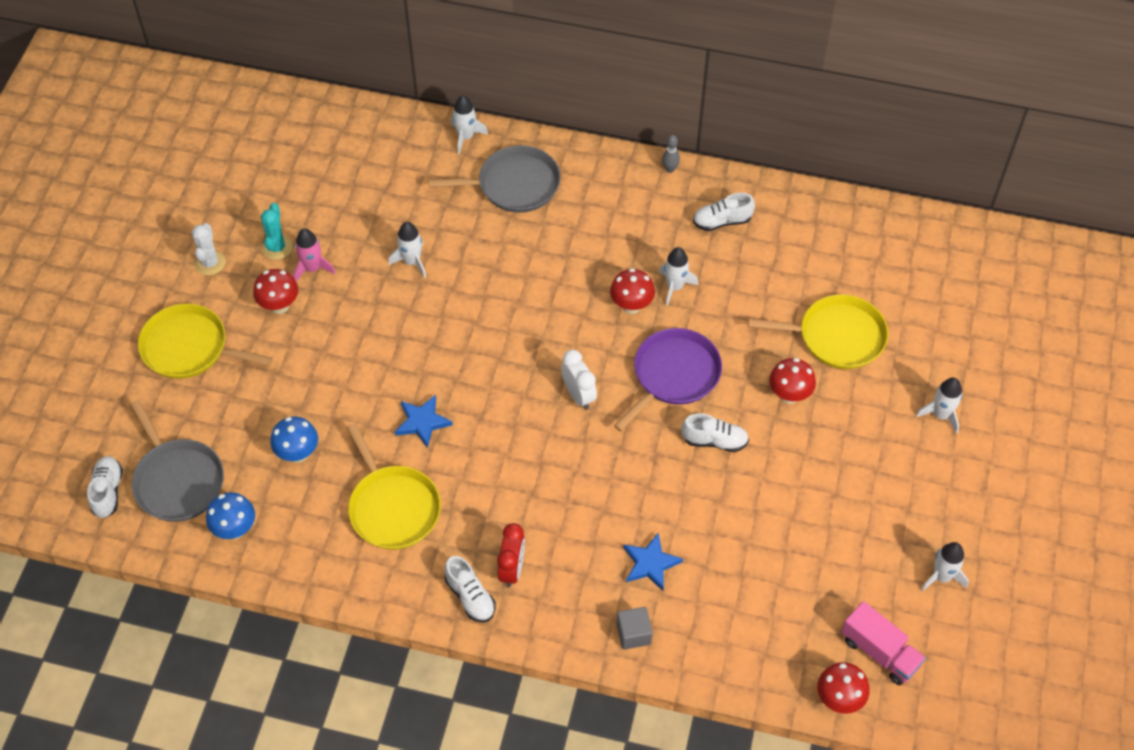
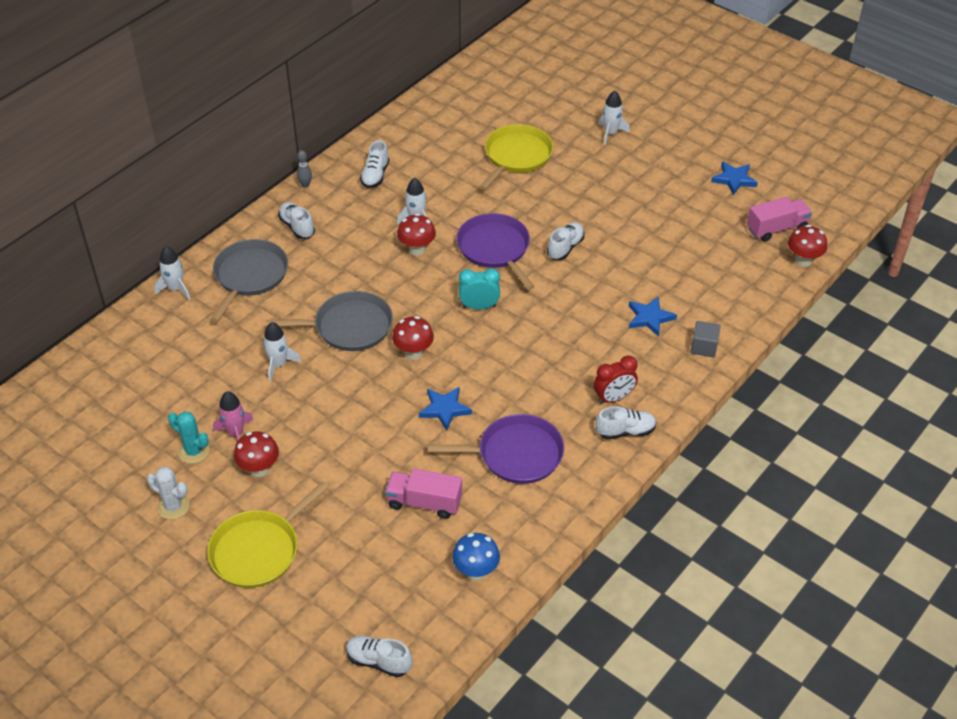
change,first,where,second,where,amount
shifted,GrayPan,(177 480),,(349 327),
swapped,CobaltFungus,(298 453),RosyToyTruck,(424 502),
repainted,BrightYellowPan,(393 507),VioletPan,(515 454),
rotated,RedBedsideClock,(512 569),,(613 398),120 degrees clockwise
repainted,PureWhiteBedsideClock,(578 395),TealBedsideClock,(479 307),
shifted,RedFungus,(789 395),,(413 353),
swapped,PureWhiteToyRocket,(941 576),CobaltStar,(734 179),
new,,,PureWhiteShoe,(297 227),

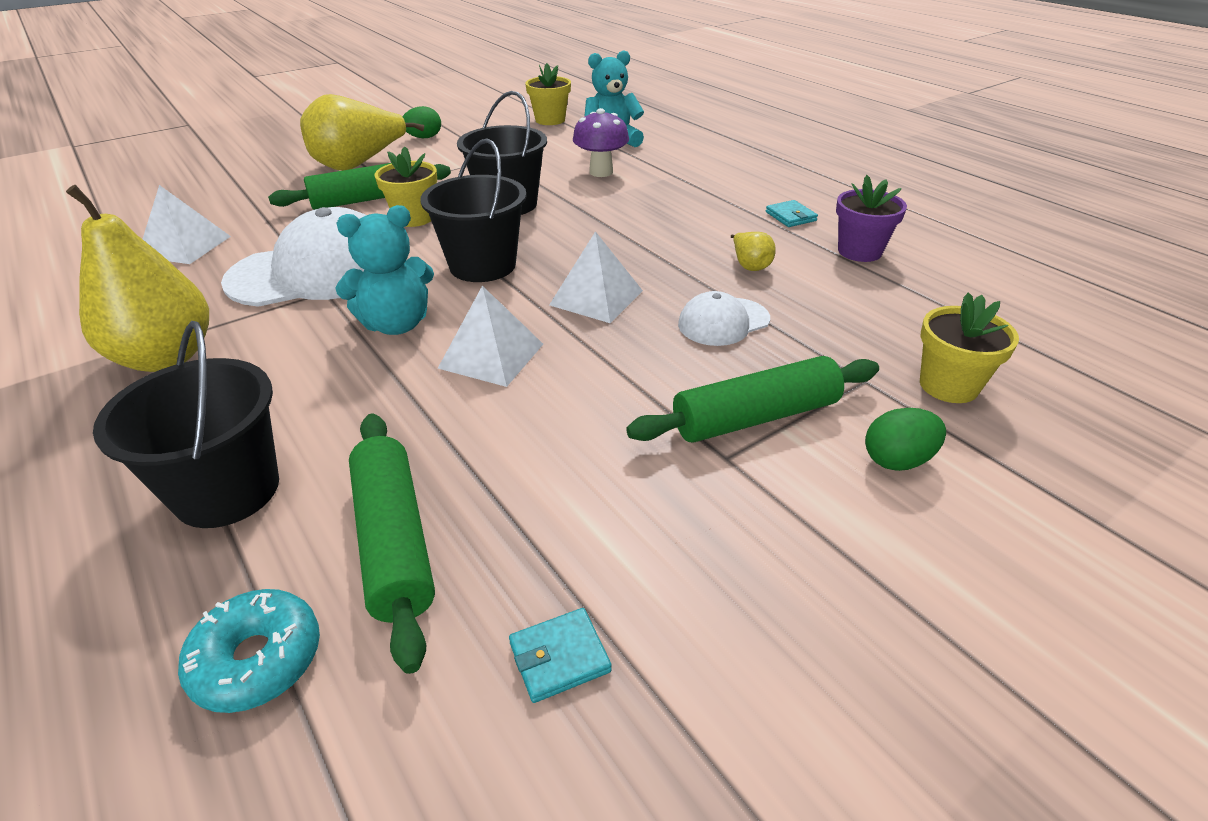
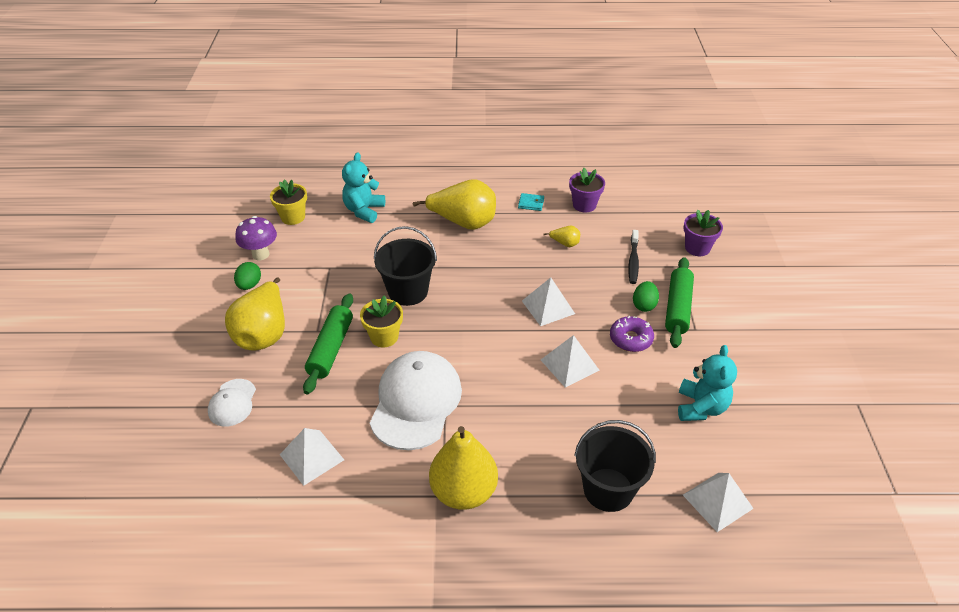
change,first,where,second,where,amount
swapped,TealGlazedDonut,(257 659),PureWhitePyramid,(717 501),
shifted,TealTeddy,(396 324),,(701 407),
gone,LeafGreenPastryRoller,(394 541),,,
gone,BlackBucket,(482 265),,,
gone,TealBillfold,(559 657),,,
shifted,VioletFungus,(601 172),,(260 254),
shifted,PureWhiteCap,(723 322),,(232 403),
shifted,LeafGreenEgg,(897 460),,(644 305),
repainted,BrightYellowFlowerPot,(948 385),VioletFlowerPot,(697 248),
new,,,BrightYellowPearFruit,(464 223),
new,,,VioletGlazedDonut,(630 339),
new,,,BlackToothbrush,(633 261),

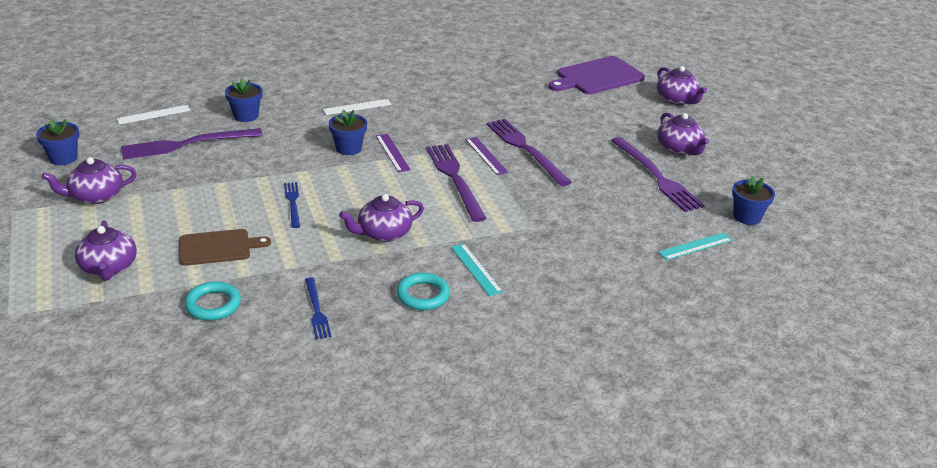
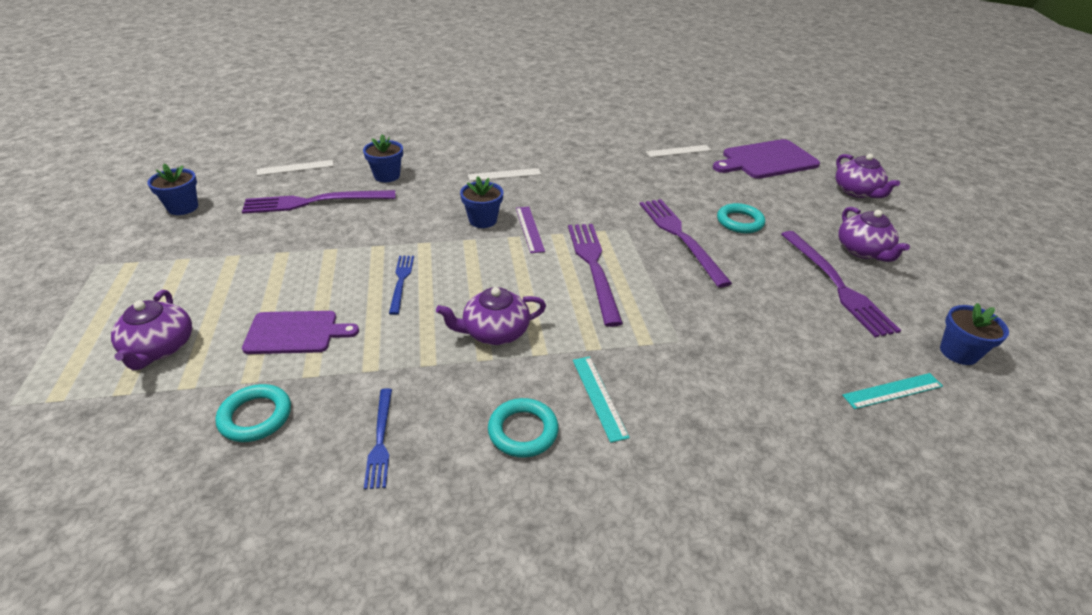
change,first,where,second,where,amount
gone,VioletChinaTeapot,(95 196),,,
repainted,RussetCuttingBoard,(218 247),VioletCuttingBoard,(295 332),
gone,VioletRuler,(486 156),,,
new,,,PureWhiteRuler,(678 151),
new,,,TealHoop,(739 222),

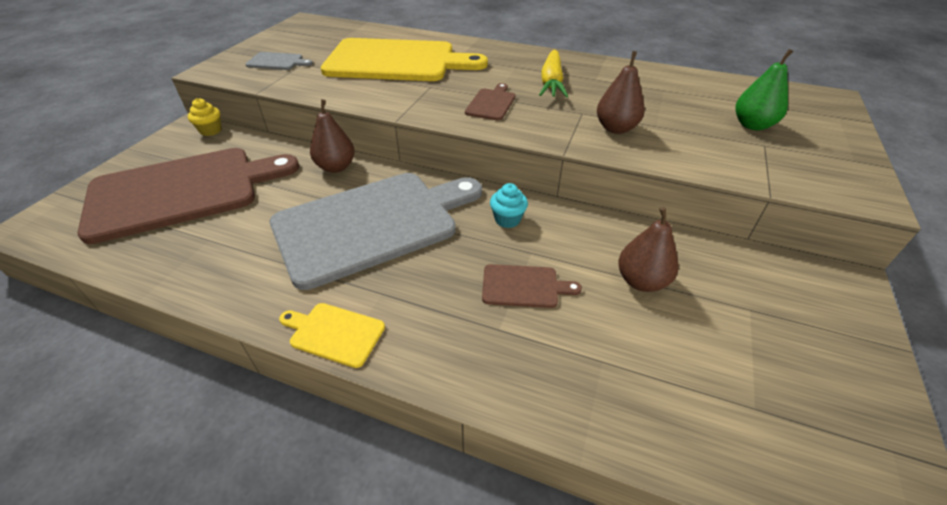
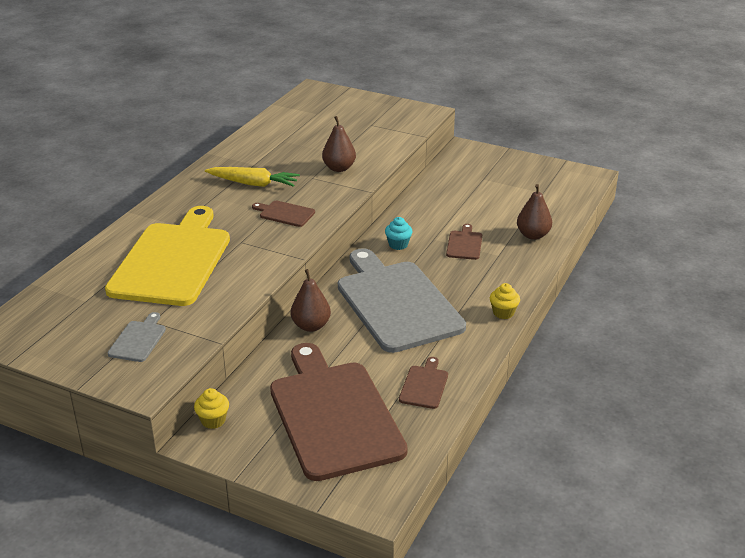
change,first,where,second,where,amount
swapped,BrightYellowCuttingBoard,(334 333),BrightYellowFairyCake,(503 313),
shifted,RussetPearFruit,(641 281),,(533 235),
gone,LeafGreenPearFruit,(752 125),,,
new,,,RussetCuttingBoard,(424 385),

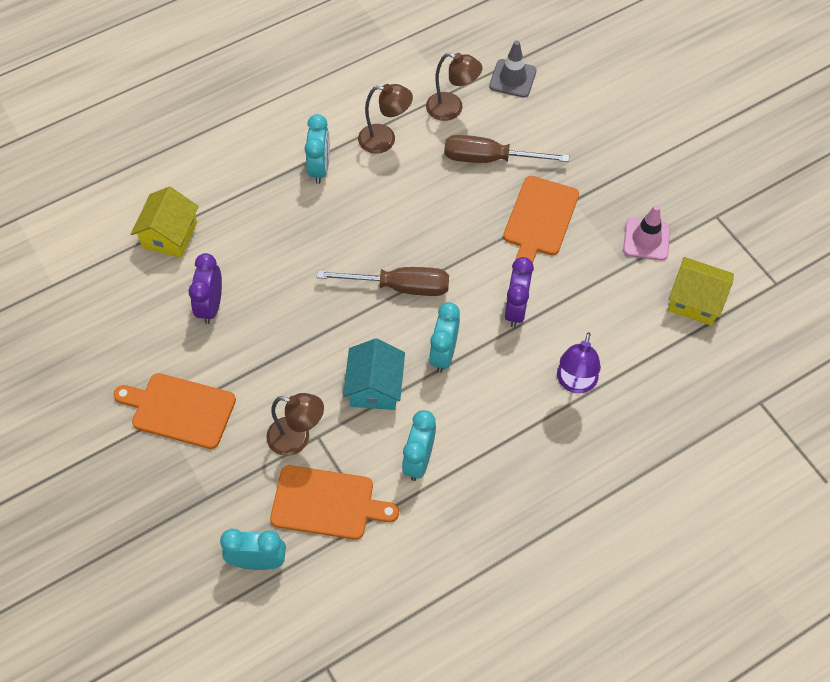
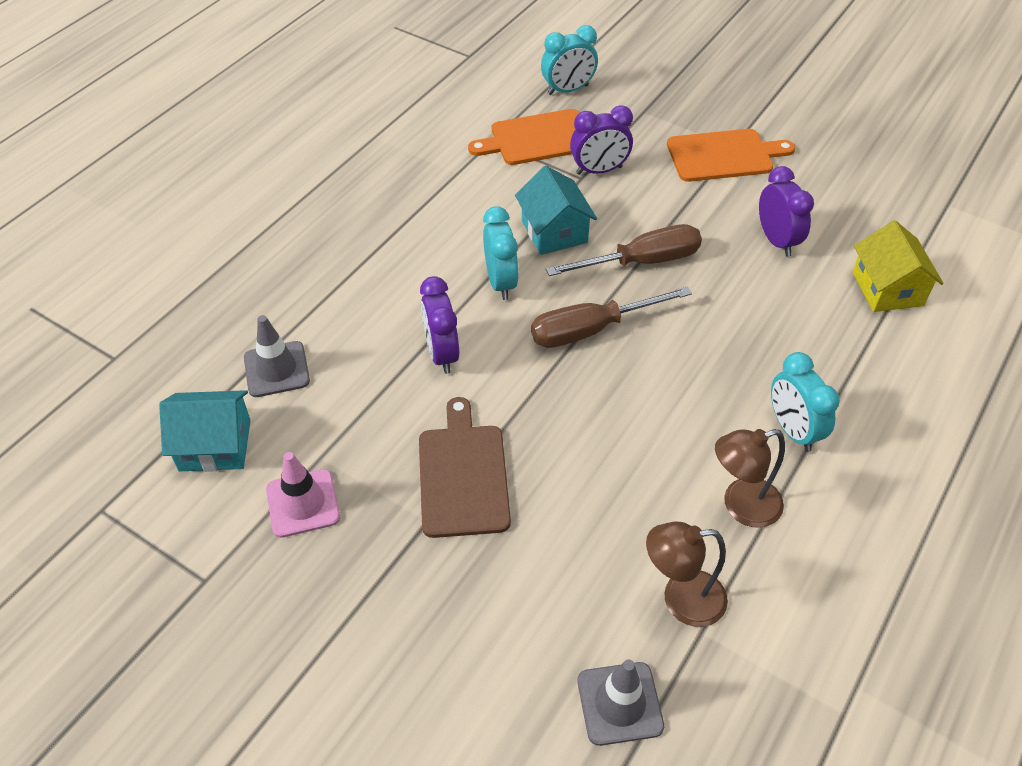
change,first,where,second,where,amount
swapped,RussetLamp,(297 438),VioletBedsideClock,(599 170),
gone,TealBedsideClock,(419 460),,,
shifted,RussetFlatScrewdriver,(489 159),,(641 262),
repainted,OrangeCuttingBoard,(540 219),RussetCuttingBoard,(462 475),
gone,VioletLamp,(575 383),,,
repainted,BrightYellowCottage,(695 301),TealCottage,(215 445),
new,,,GrayTrafficCone,(276 369),

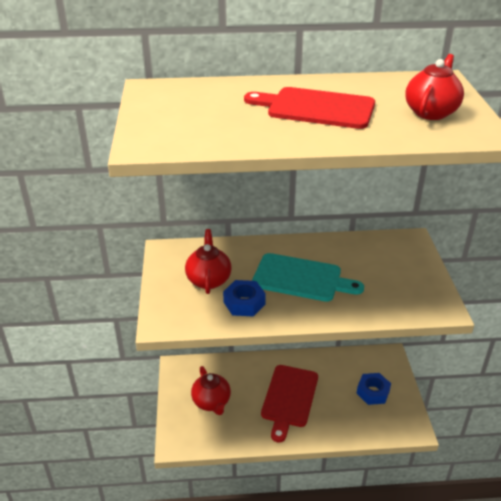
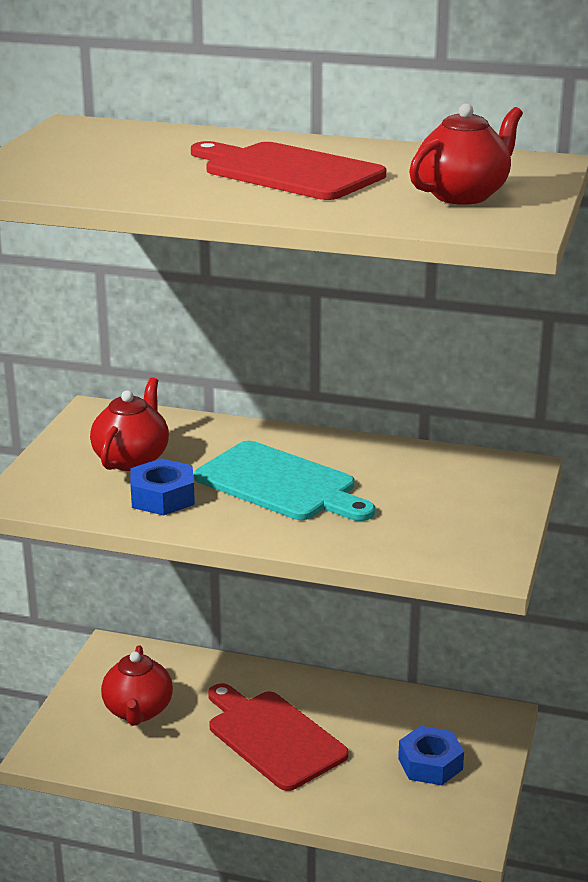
change,first,where,second,where,amount
rotated,RedCuttingBoard,(289 398),,(272 737),105 degrees clockwise

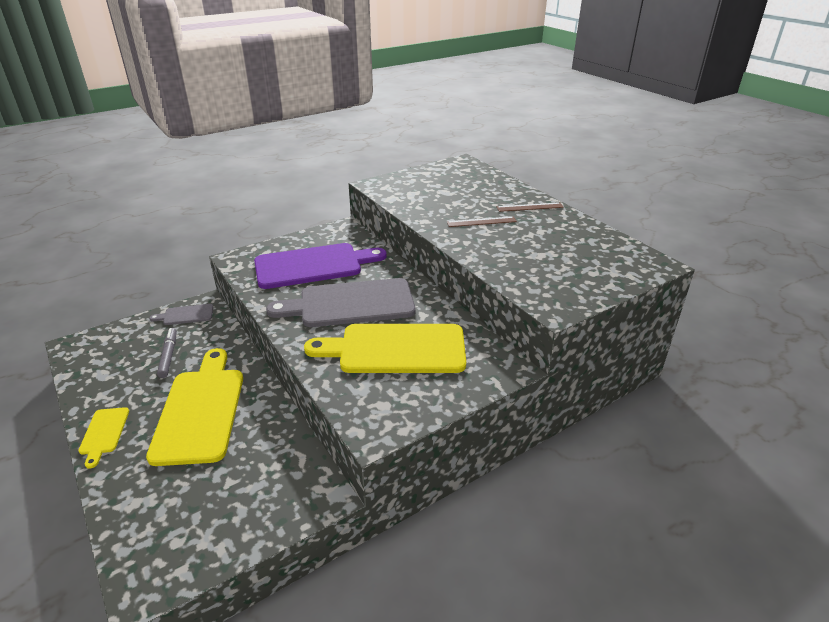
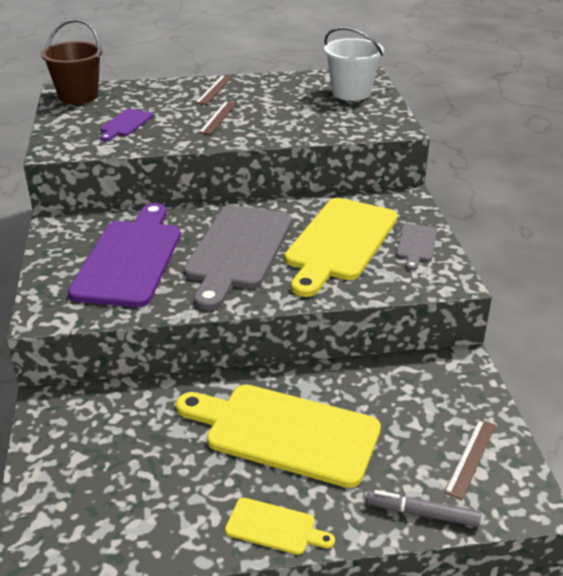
change,first,where,second,where,amount
shifted,GrayCuttingBoard,(186 315),,(416 245),
shifted,GrayFeltPen,(169 356),,(422 513),
new,,,RussetBucket,(78 96),
new,,,VioletCuttingBoard,(125 124),
new,,,PureWhiteBucket,(351 93),
new,,,RussetRuler,(471 458),

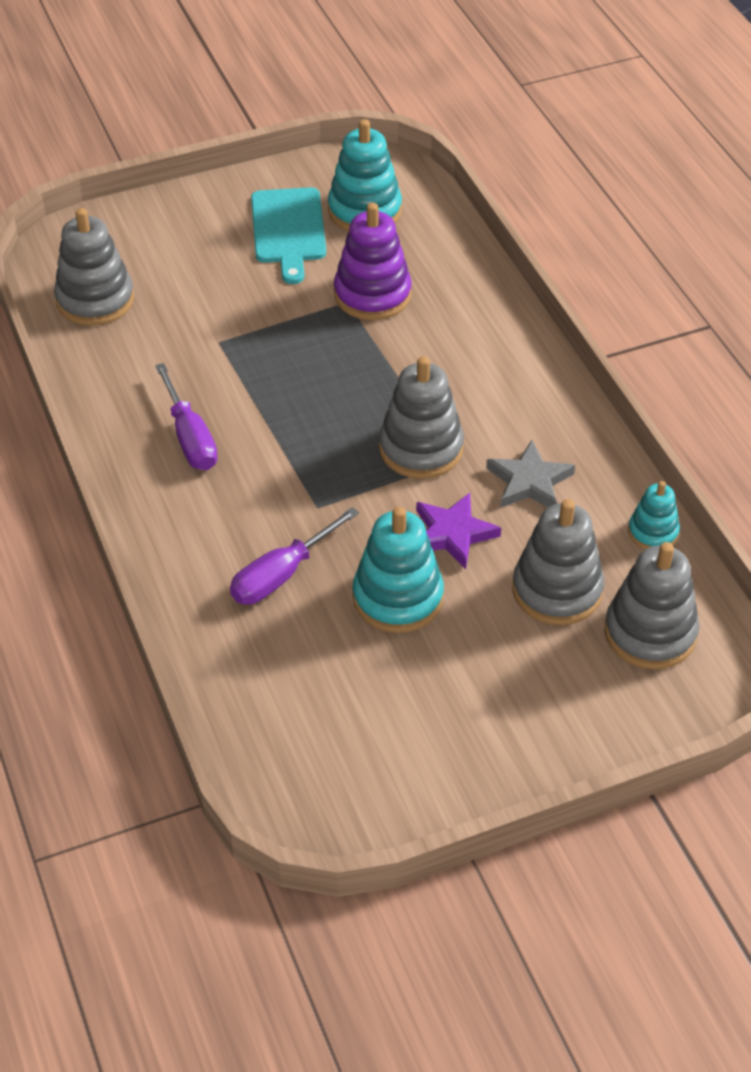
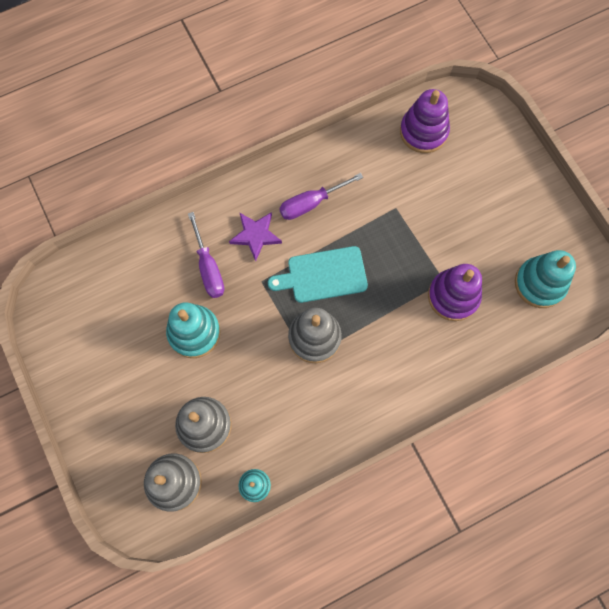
change,first,where,second,where,amount
repainted,GrayStackingRings,(95 300),VioletStackingRings,(423 132),
rotated,VioletFlatScrewdriver,(282 574),,(208 267),150 degrees counterclockwise
shifted,TealCuttingBoard,(288 230),,(323 275),
shifted,VioletStar,(453 533),,(255 235),
gone,GrayStar,(529 481),,,

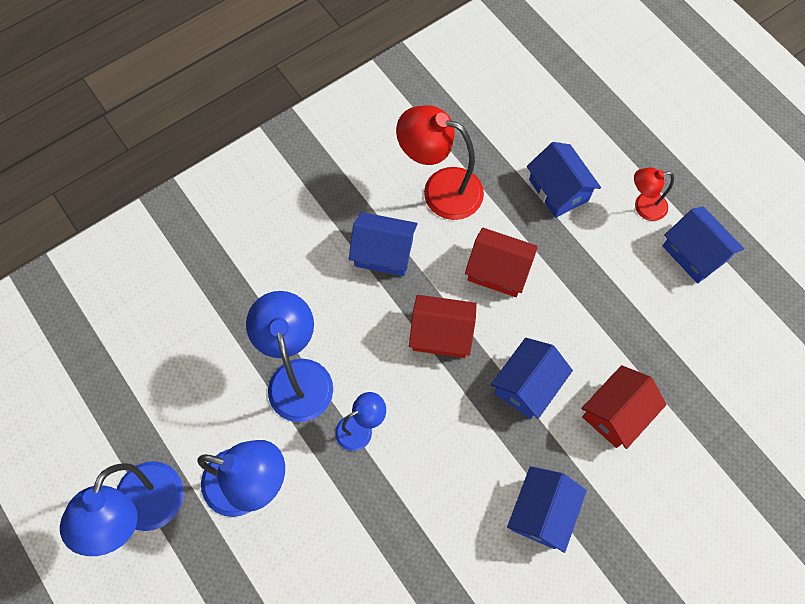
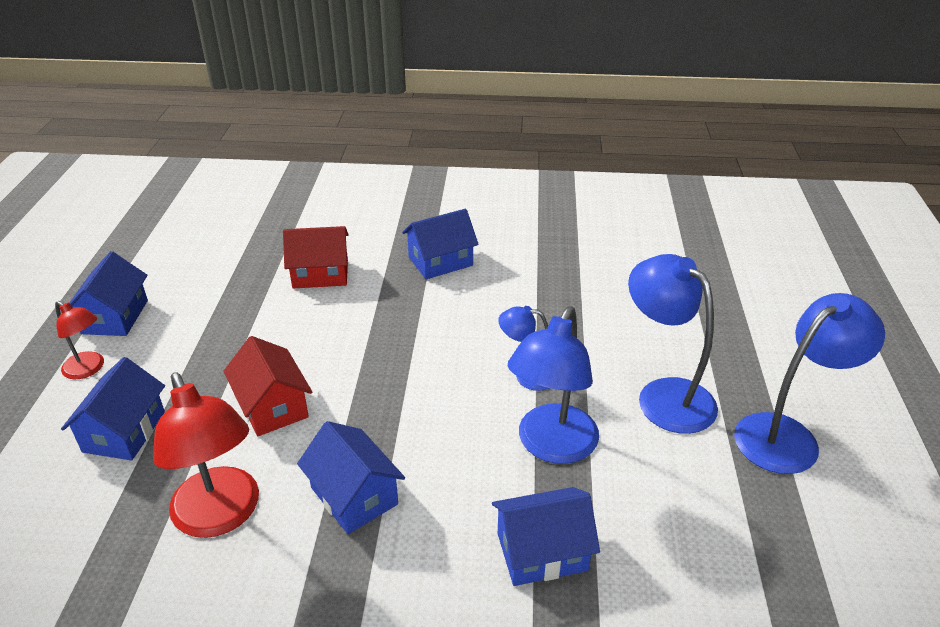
change,first,where,second,where,amount
gone,RedCottage,(441 334),,,
shifted,CobaltCottage,(527 385),,(542 551),

